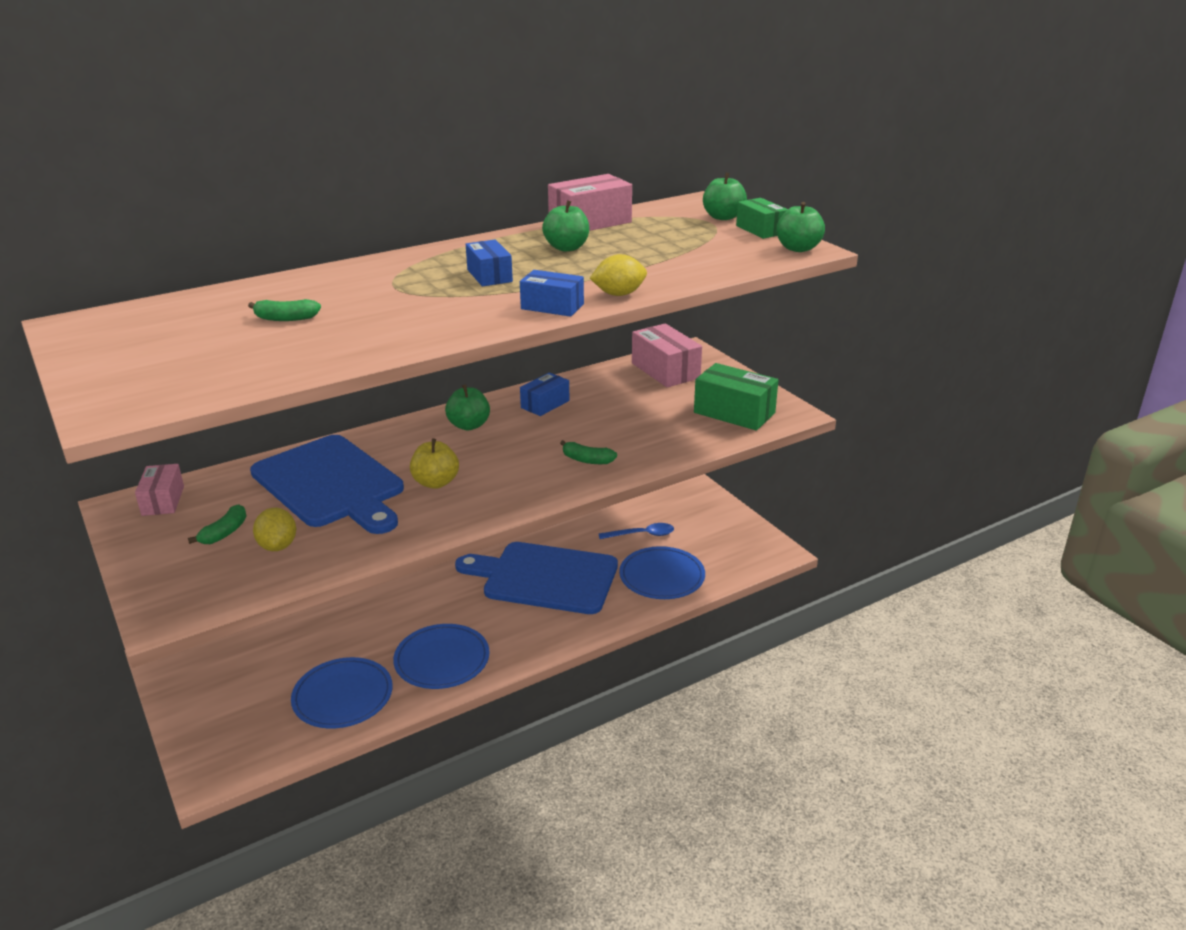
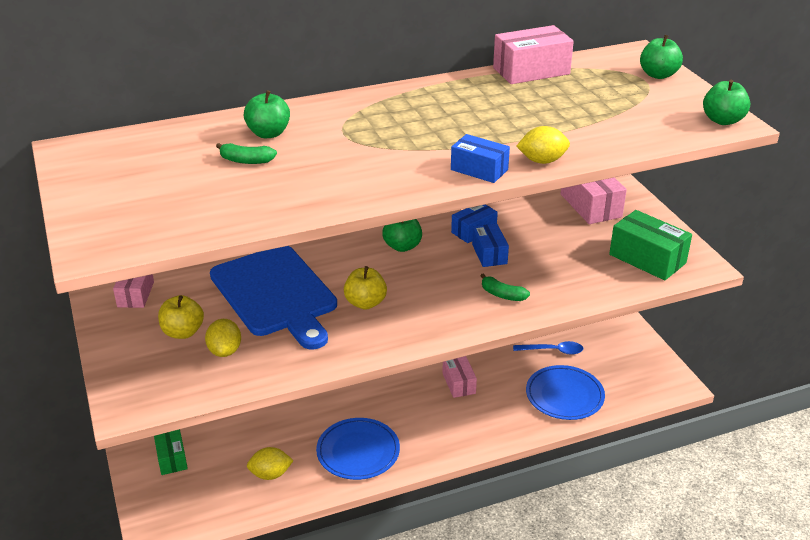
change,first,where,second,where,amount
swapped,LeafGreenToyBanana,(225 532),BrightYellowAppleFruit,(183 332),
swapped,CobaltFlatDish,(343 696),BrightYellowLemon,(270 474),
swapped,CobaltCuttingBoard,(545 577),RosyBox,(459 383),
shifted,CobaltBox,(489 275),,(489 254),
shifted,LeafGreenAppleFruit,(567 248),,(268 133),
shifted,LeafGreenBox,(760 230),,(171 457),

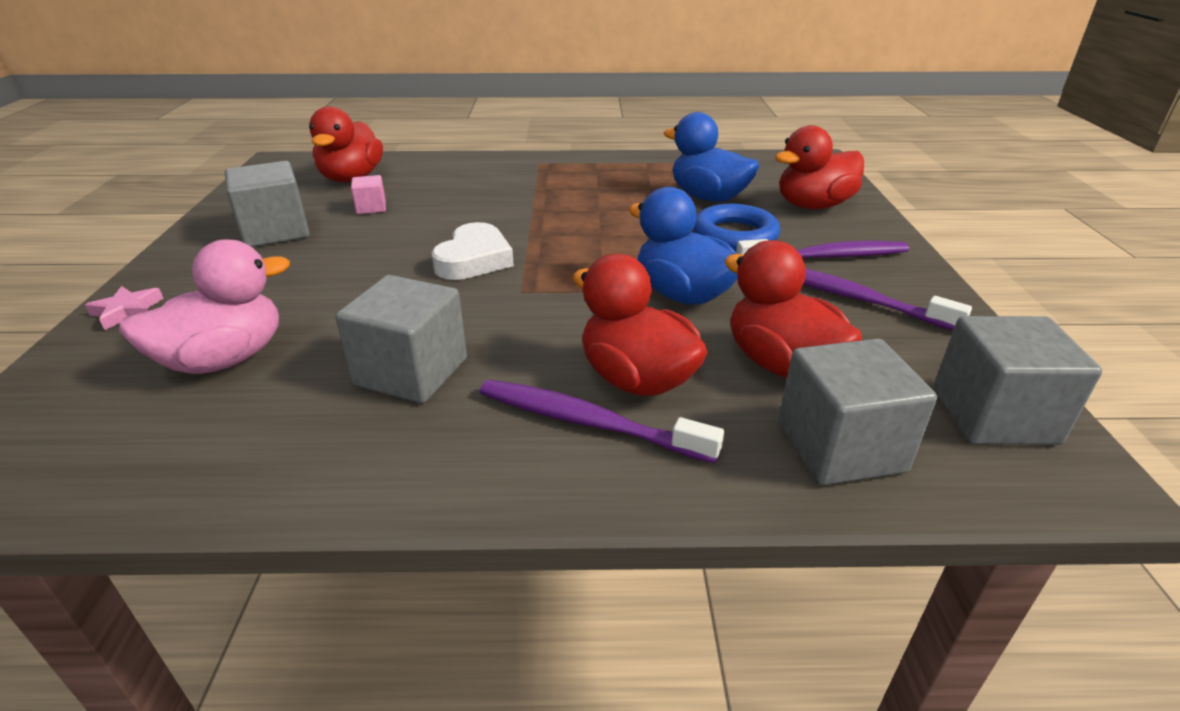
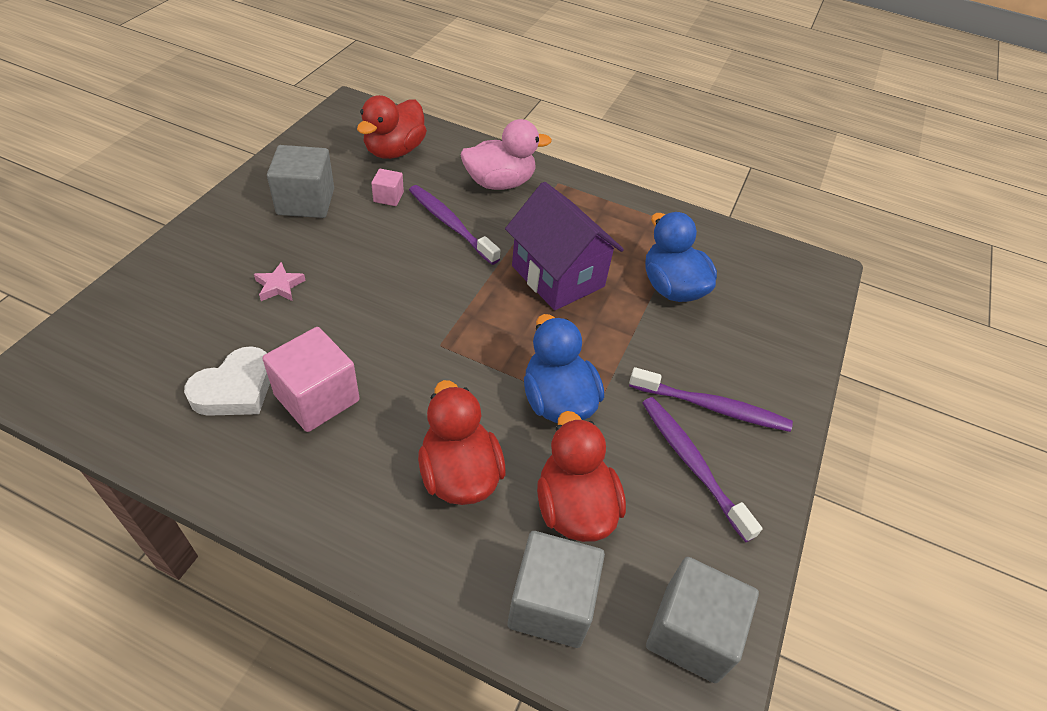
change,first,where,second,where,amount
shifted,RosyStar,(127 311),,(279 286),
shifted,RosyDuck,(225 359),,(499 183),
repainted,GrayBlock,(411 372),RosyBlock,(317 398),
shifted,PureWhiteLoveHeart,(474 259),,(235 389),
shifted,VioletToothbrush,(588 422),,(450 224),
gone,CobaltHoop,(735 235),,,
gone,RedDuck,(813 205),,,
new,,,VioletCottage,(558 276),

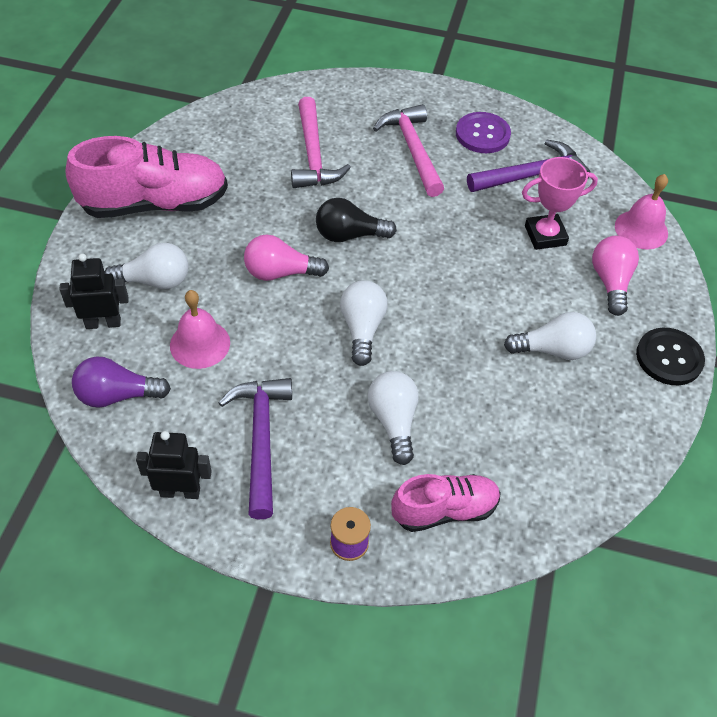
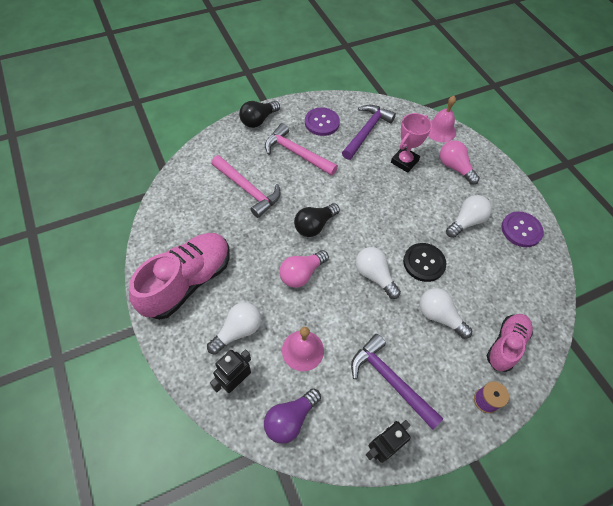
change,first,where,second,where,amount
shifted,BlackShirtButton,(669 358),,(424 263),
new,,,BlackBulb,(258 120),
new,,,VioletShirtButton,(521 230),

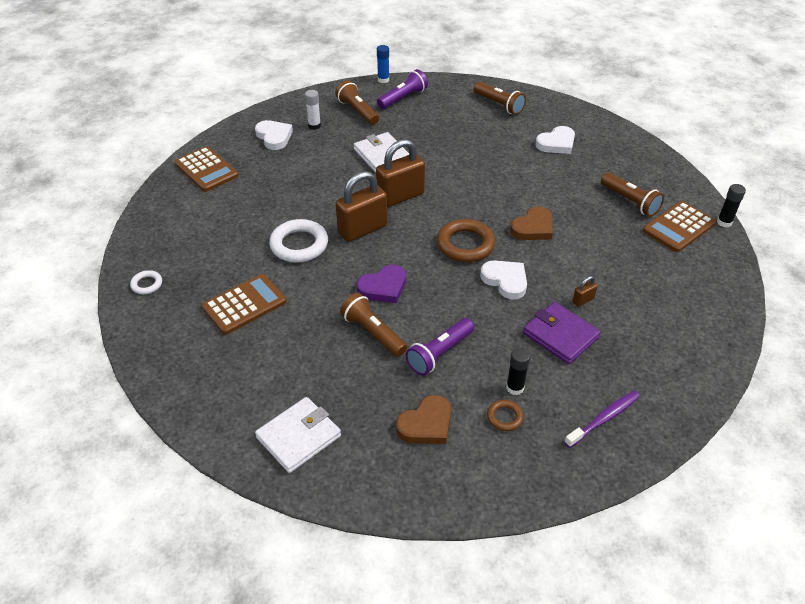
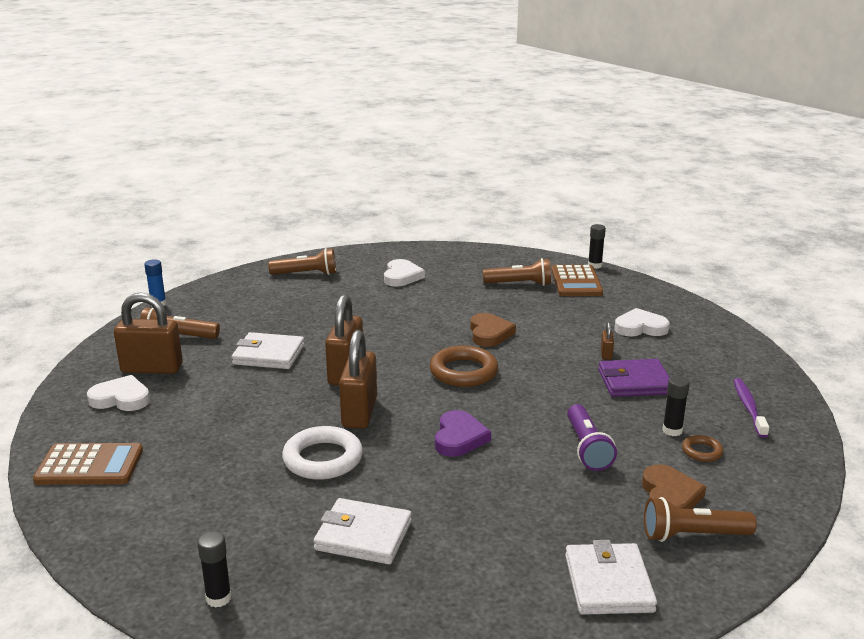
change,first,where,second,where,amount
swapped,PureWhiteHoop,(147 284),BlackGlue,(218 598),
swapped,RussetPocketCalculator,(244 304),PureWhiteBillfold,(363 535),
swapped,PureWhiteGlue,(314 126),RussetLock,(152 368),
shifted,RussetPocketTorch,(373 333),,(693 535),
gone,VioletPocketTorch,(403 98),,,
shifted,PureWhiteLoveHeart,(505 281),,(640 327),

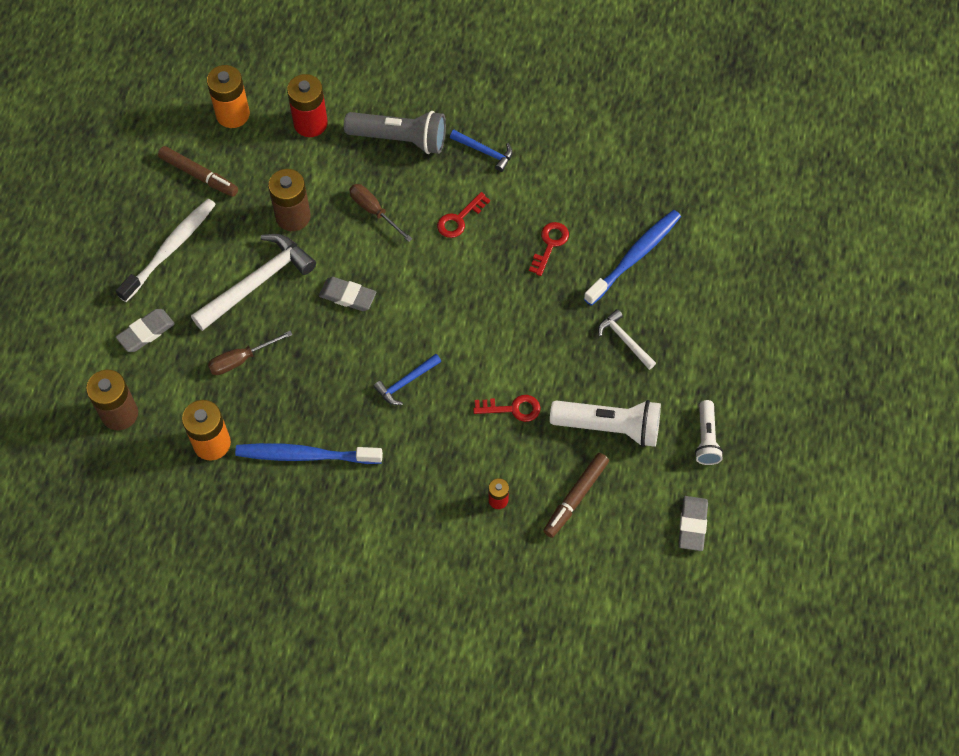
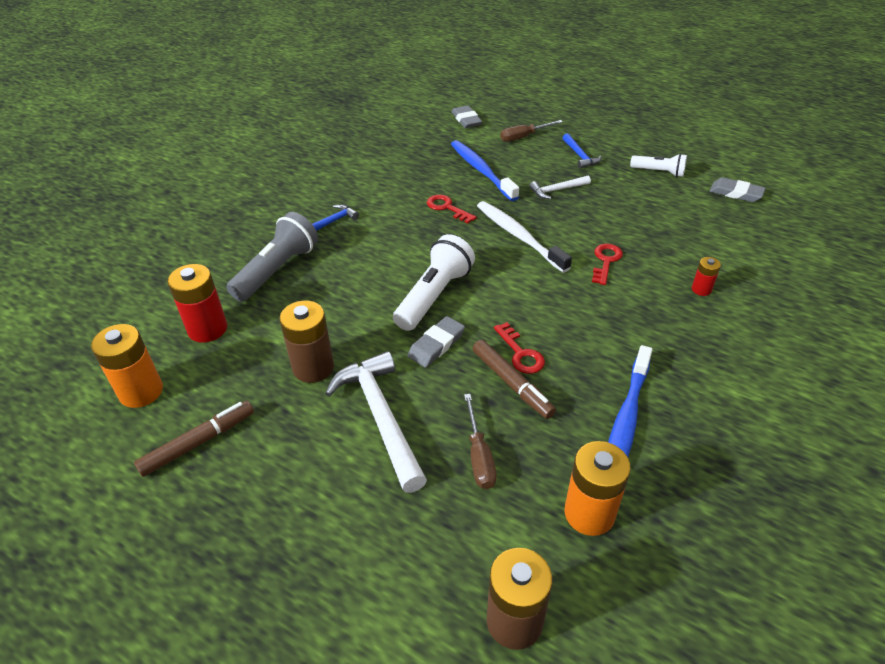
change,first,where,second,where,amount
shifted,PureWhiteToothbrush,(170 249),,(519 236),
shifted,GrayEraser,(146 332),,(466 120),
shifted,RussetFlatScrewdriver,(374 211),,(523 137),
shifted,CobaltClawHammer,(405 382),,(580 156),
shifted,RedKey,(459 219),,(521 353),
shifted,RussetFeltPen,(575 497),,(512 383),
shifted,PureWhitePocketTorch,(609 427),,(434 295),

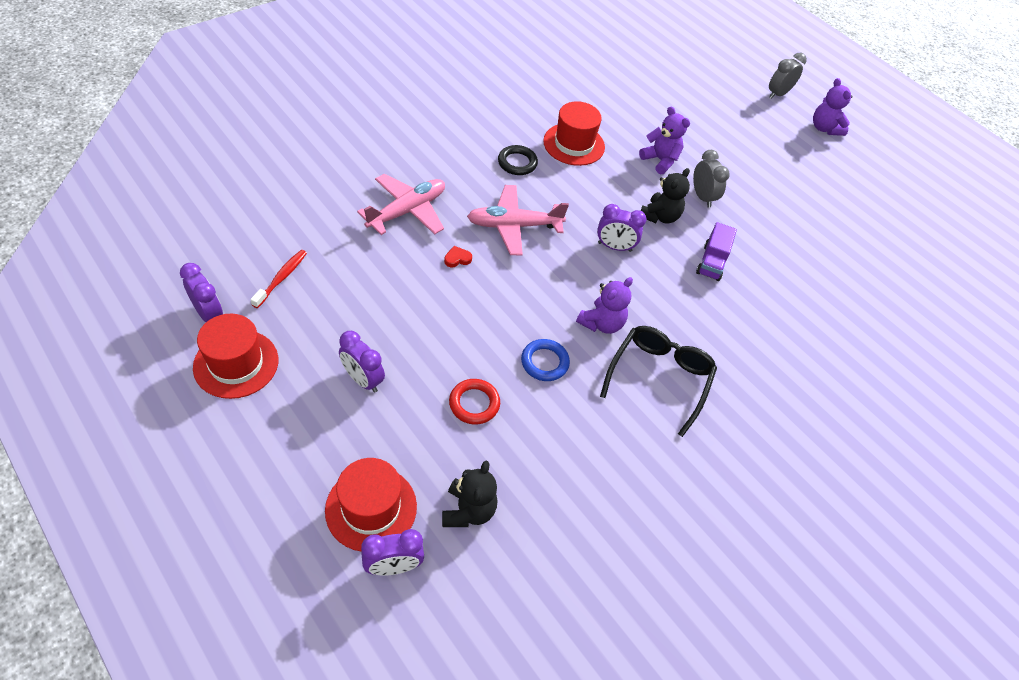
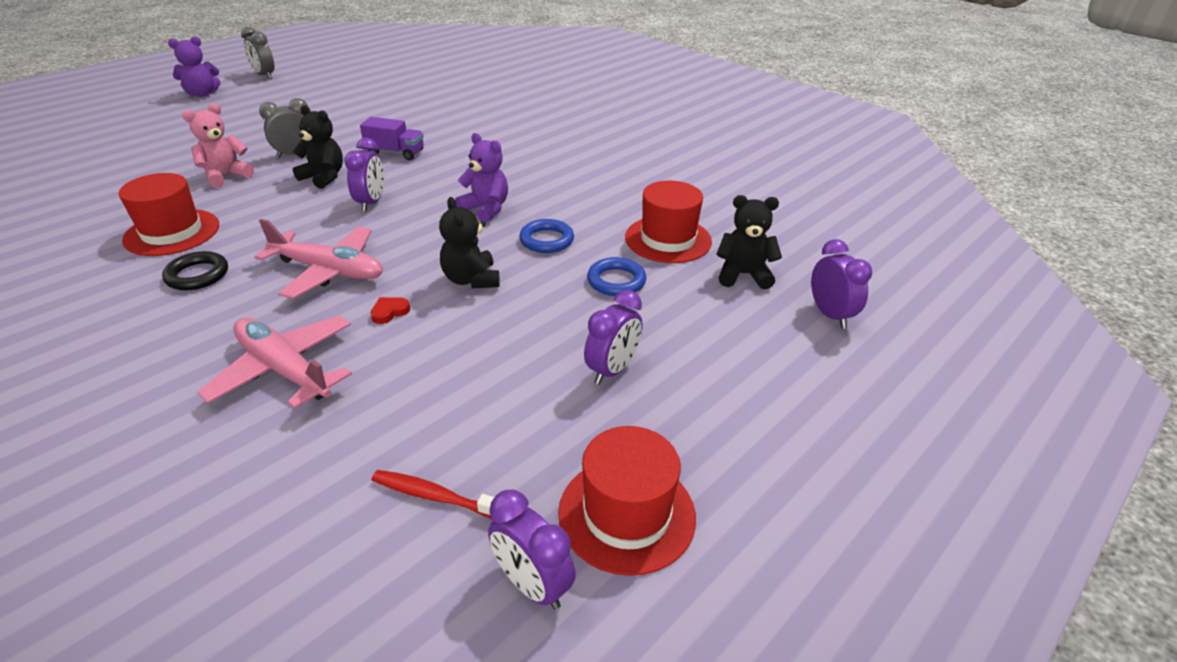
change,first,where,second,where,amount
rotated,VioletBedsideClock,(209 314),,(532 584),90 degrees counterclockwise
shifted,RedTallHat,(371 508),,(668 239),
rotated,RedLoveHeart,(457 259),,(389 312),75 degrees clockwise
repainted,RedHoop,(474 403),CobaltHoop,(616 281),
rotated,RosyPlane,(513 226),,(329 271),60 degrees counterclockwise
gone,BlackSpectacles,(659 378),,,
repainted,VioletTeddy,(660 160),RosyTeddy,(226 176),
shifted,GrayBedsideClock,(777 94),,(264 75),
new,,,BlackTeddy,(471 280),

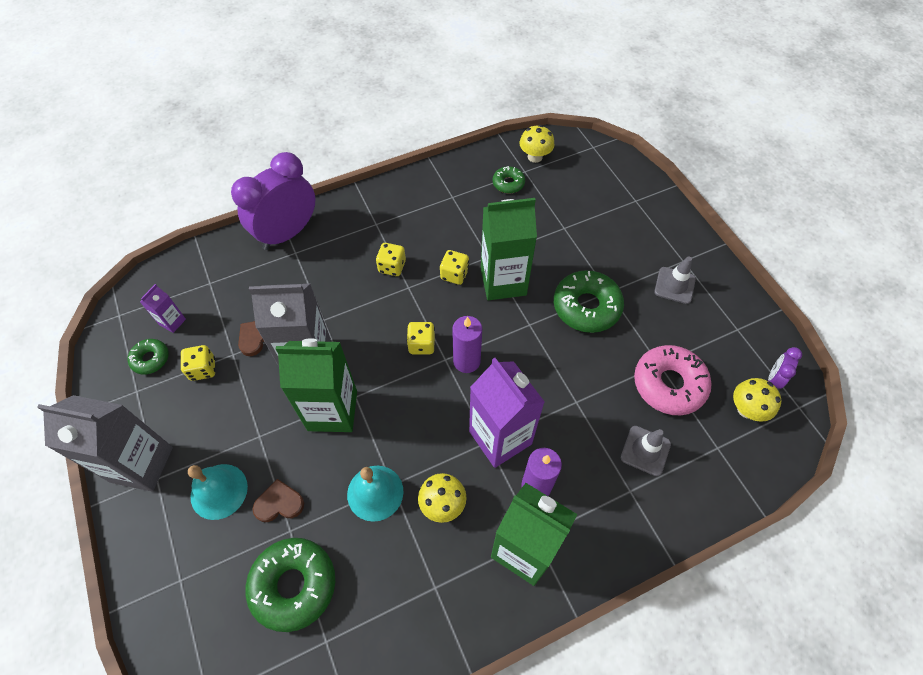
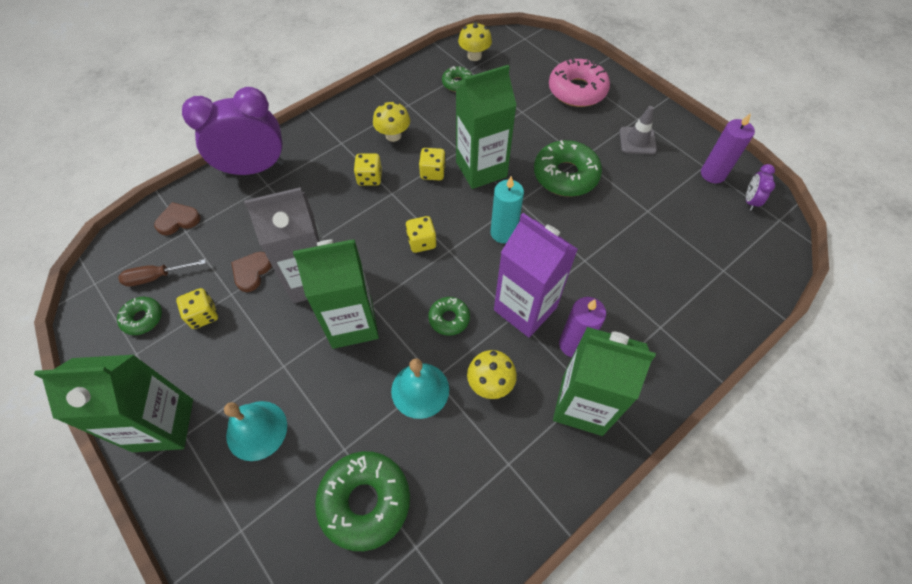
change,first,where,second,where,amount
repainted,GrayCarton,(141 464),LeafGreenCarton,(163 425),
swapped,VioletCarton,(172 322),RussetFlatScrewdriver,(156 277),
rotated,VioletBedsideClock,(287 233),,(254 168),45 degrees clockwise
shifted,RussetLoveHeart,(279 503),,(178 220),
shifted,VioletPillarCandle,(466 361),,(712 174),
gone,GrayTrafficCone,(645 450),,,
shifted,RosyGlazedDonut,(669 384),,(577 90),
shifted,BrightYellowFungus,(746 409),,(393 135),
new,,,LeafGreenGlazedDonut,(449 318),
new,,,TealPillarCandle,(503 233),

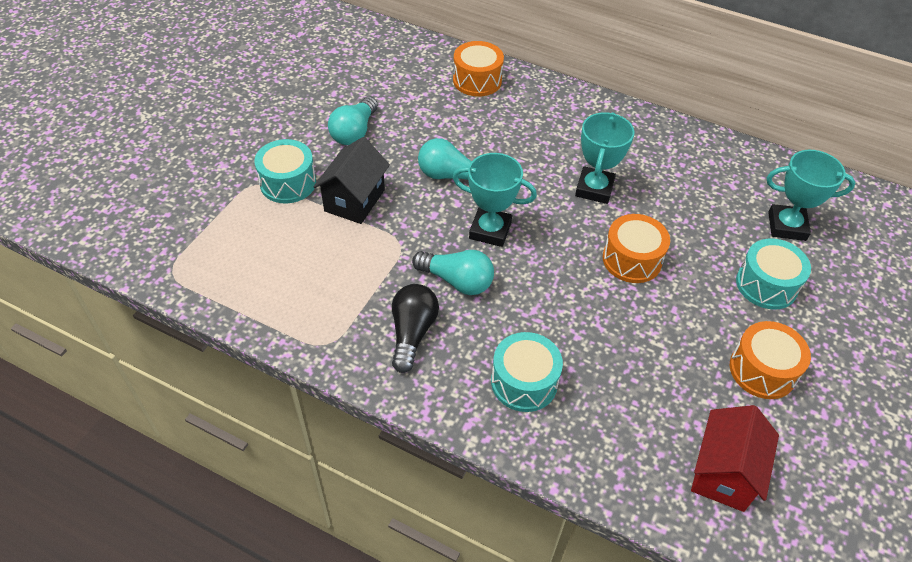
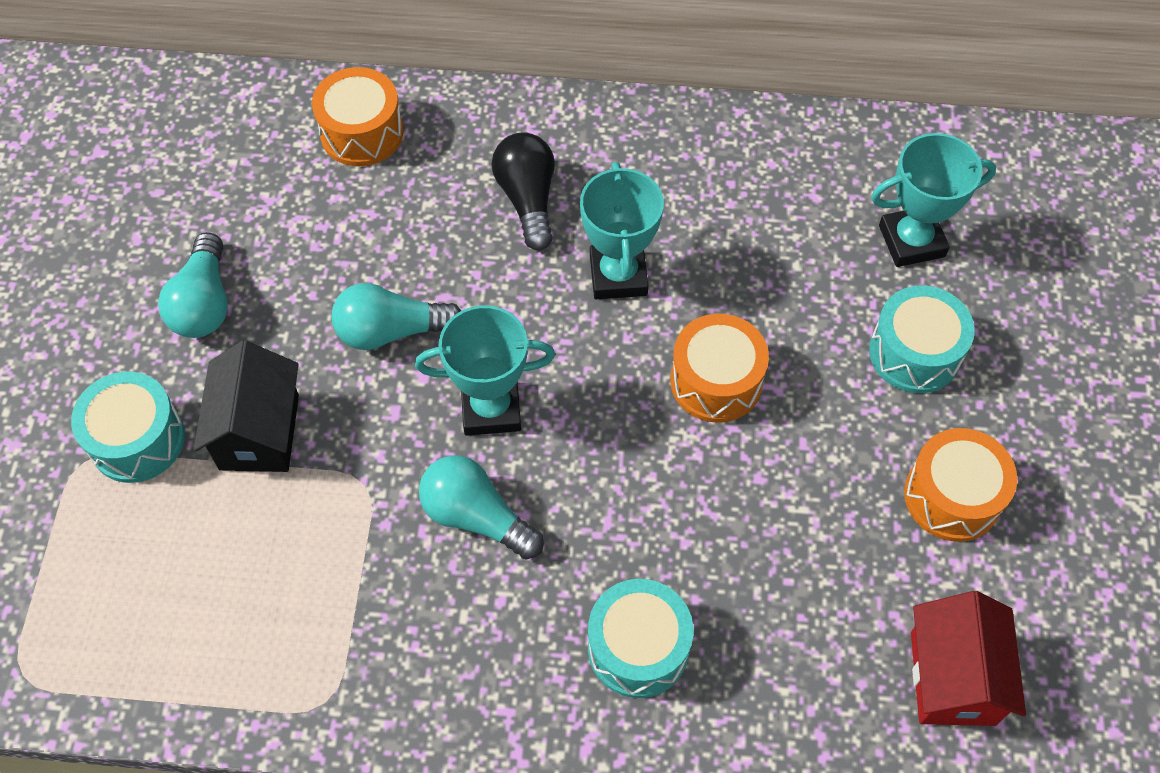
change,first,where,second,where,amount
shifted,BlackBulb,(412 333),,(528 199),
rotated,TealBulb,(457 281),,(476 516),150 degrees counterclockwise

